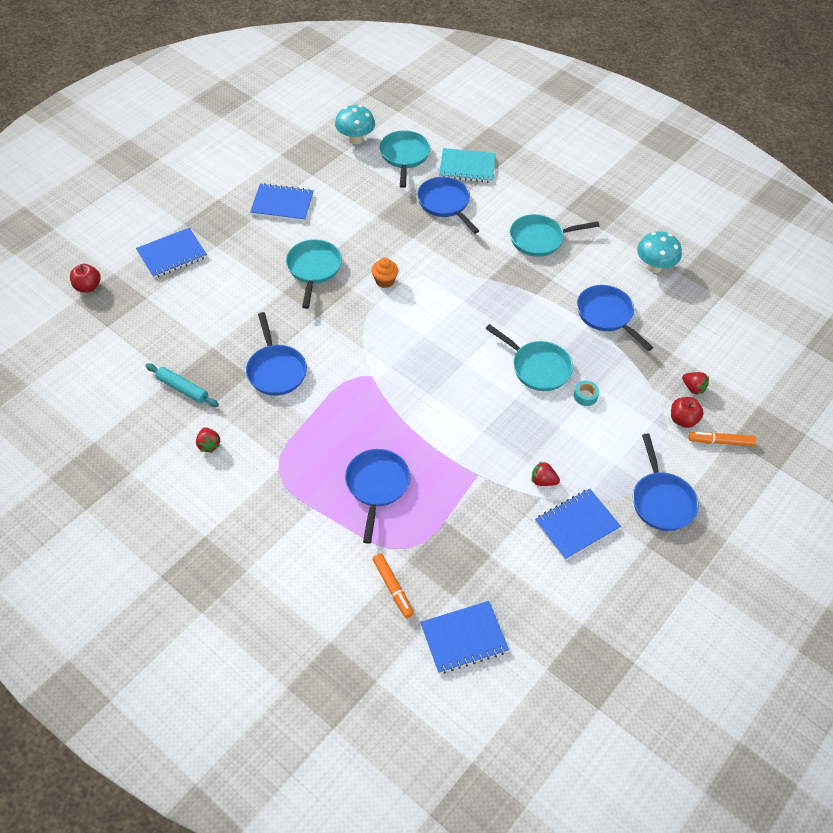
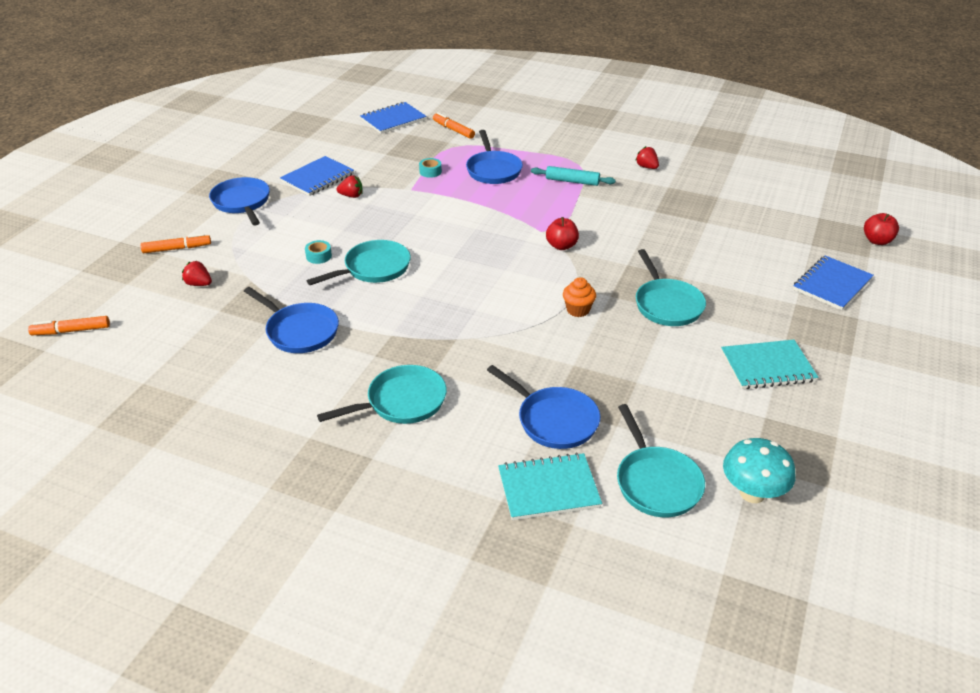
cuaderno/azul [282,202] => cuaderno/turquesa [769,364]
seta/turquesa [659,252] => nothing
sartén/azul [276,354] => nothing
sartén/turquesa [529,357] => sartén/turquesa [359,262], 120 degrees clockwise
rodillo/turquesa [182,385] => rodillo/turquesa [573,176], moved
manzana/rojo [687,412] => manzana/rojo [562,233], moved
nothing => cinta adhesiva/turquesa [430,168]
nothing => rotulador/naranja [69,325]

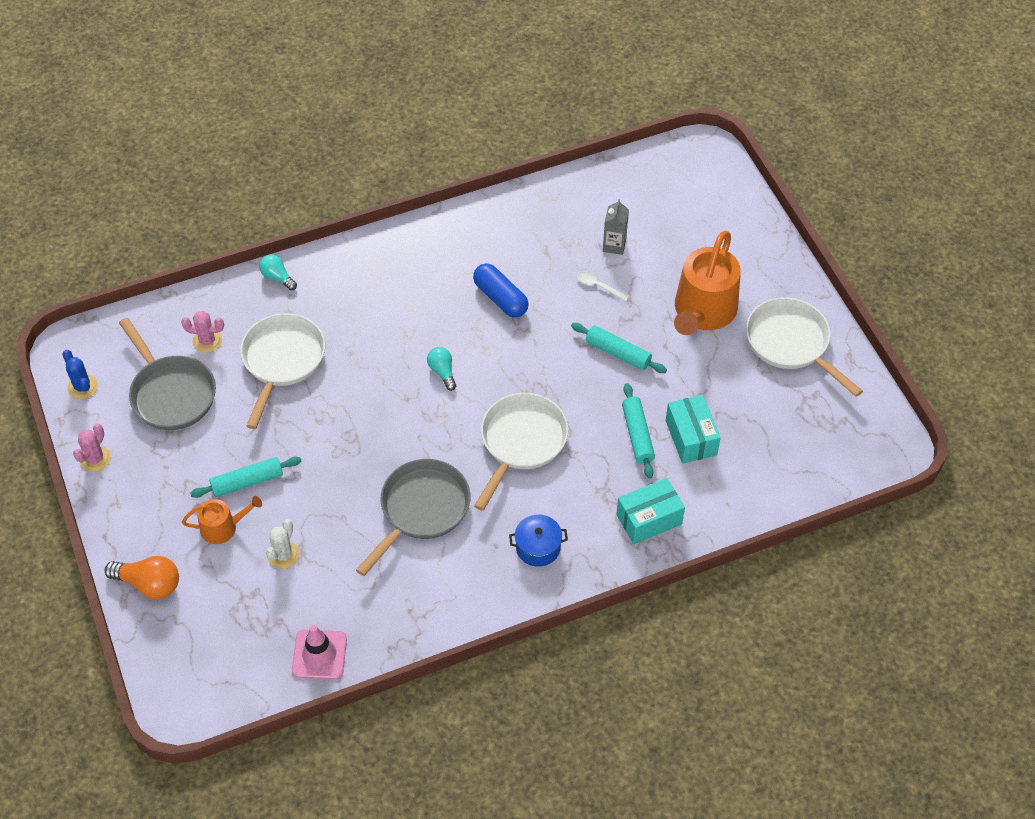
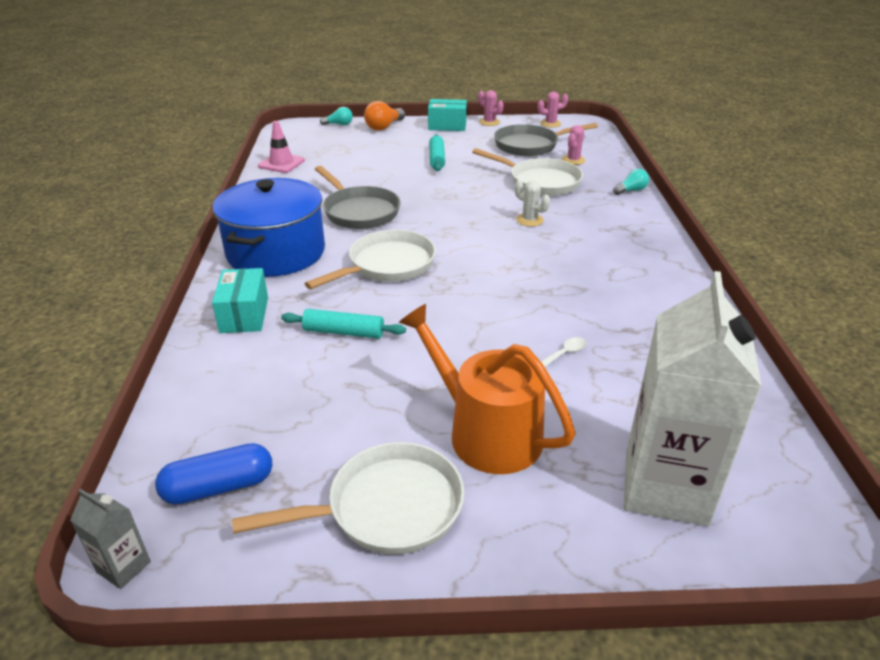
cartón de leche/gris [616,227] => cartón de leche/gris [110,539], moved
cápsula/azul [501,290] => cápsula/azul [213,474], moved
rodillo/turquesa [619,348] => nothing
bombilla/turquesa [441,369] => bombilla/turquesa [336,116], moved
cactus/azul [80,374] => cactus/rosa [553,109]
sartén/blanco [521,452] => sartén/blanco [370,259], 90 degrees counterclockwise
caja/turquesa [693,429] => caja/turquesa [447,115], moved
regadera/naranja [222,520] => nothing
olla/azul [538,540] => olla/azul [269,227], x2.36
cactus/blanco [283,544] => cactus/blanco [532,203], moved
nothing => cartón de leche/blanco [693,398]

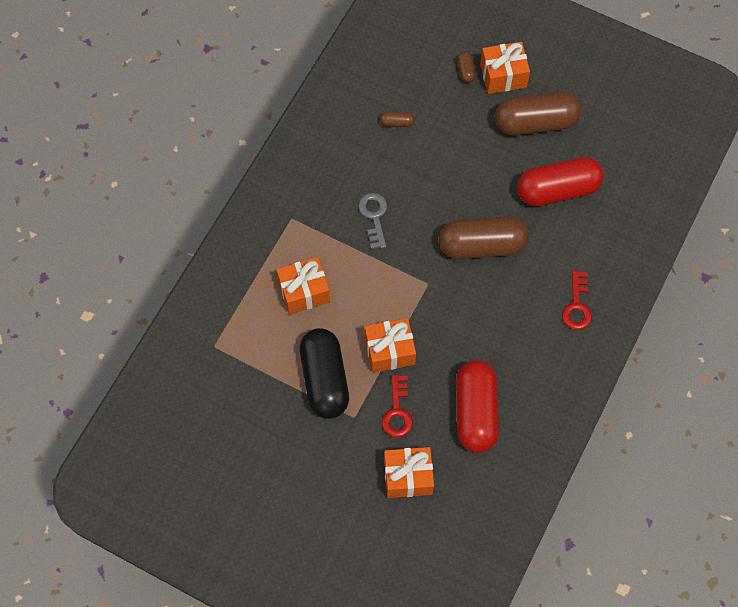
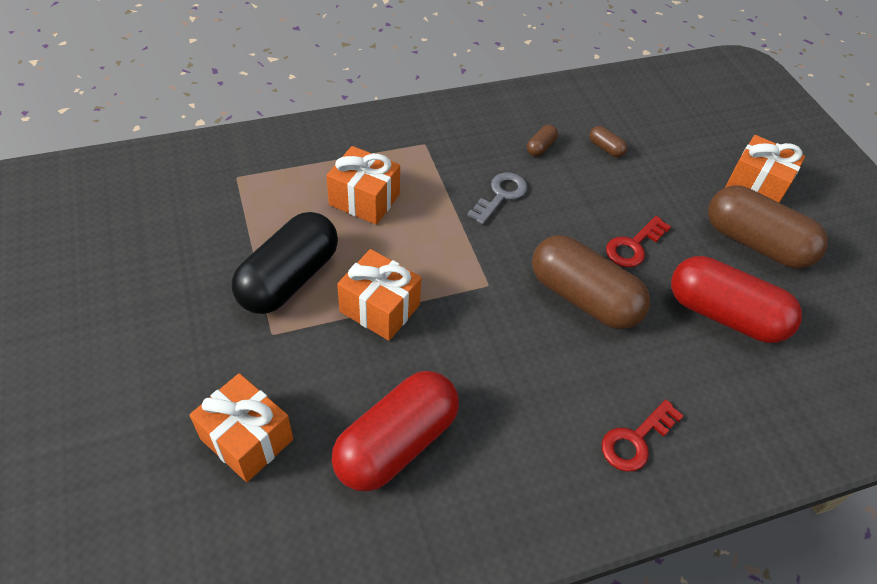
cápsula/marrón [466,67] => cápsula/marrón [542,140], moved
llave/rojo [397,406] => llave/rojo [638,241], moved

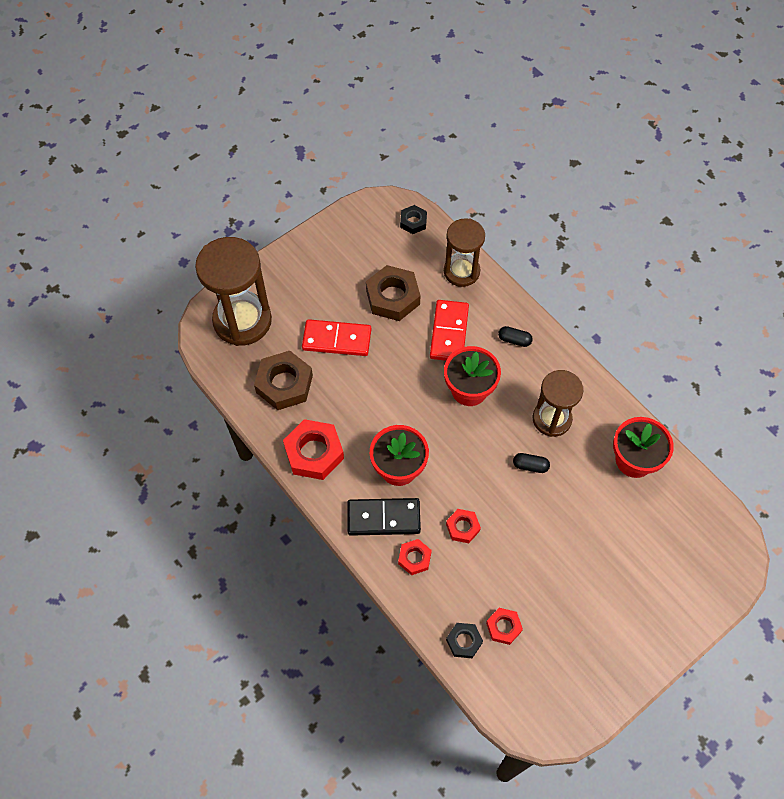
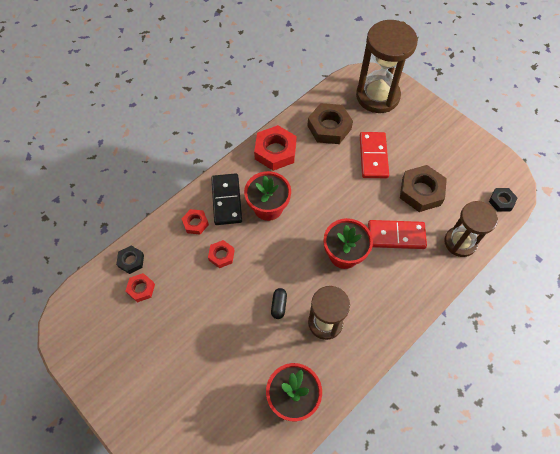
cápsula/negro [515,336] => nothing

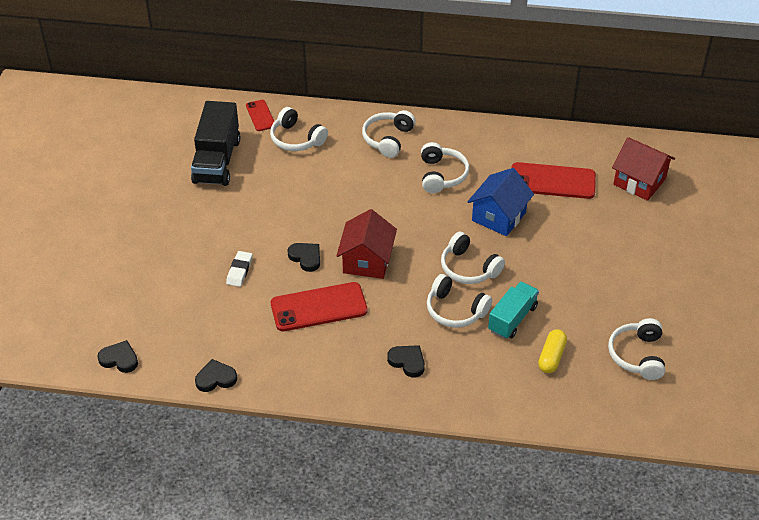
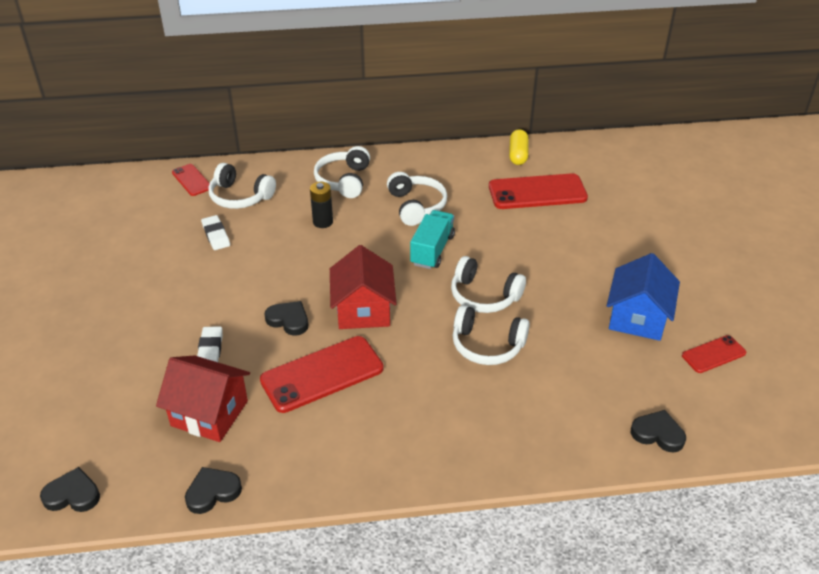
camión/negro [215,143] => nothing
casa/rojo [643,169] => casa/rojo [203,398], moved
casa/azul [501,202] => casa/azul [643,297], moved
camión/turquesa [513,310] => camión/turquesa [432,239], moved
auriculares/blanco [636,349] => móvil/rojo [714,354]
cápsula/amarillo [552,351] => cápsula/amarillo [518,147], moved
corazón/negro [406,361] => corazón/negro [658,431], moved
nothing => pila/negro [321,205]
nothing => goma de borrar/blanco [215,232]

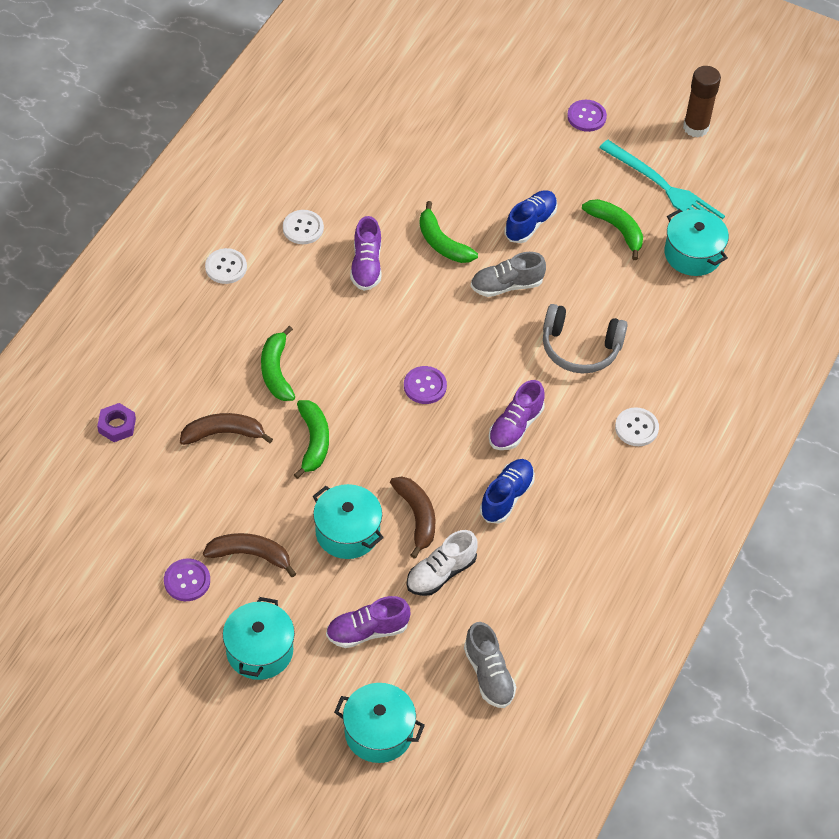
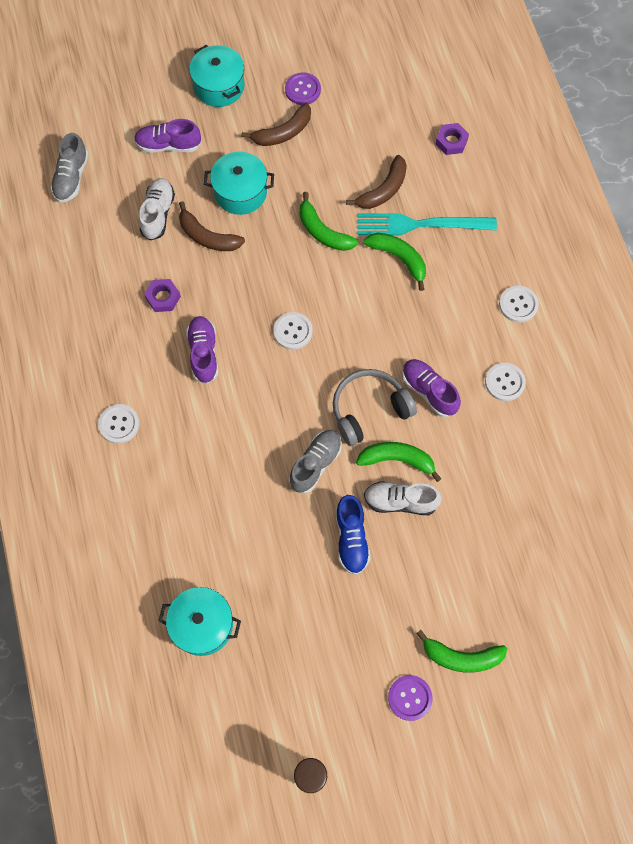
tenedor/turquesa [662,179] => tenedor/turquesa [427,224], moved
plátano/verde [612,229] => plátano/verde [461,651], moved
auriculares/gris [585,338] => auriculares/gris [375,407], moved
botón/morado [425,385] => botón/blanco [293,331]
zapato/azul [507,491] => tuerca/morado [162,295]
zapato/morado [368,622] => zapato/morado [167,136], 120 degrees counterclockwise
zapato/gris [490,665] => zapato/gris [69,167], 105 degrees counterclockwise
olla/turquesa [379,723] => nothing
nothing => zapato/blanco [403,498]

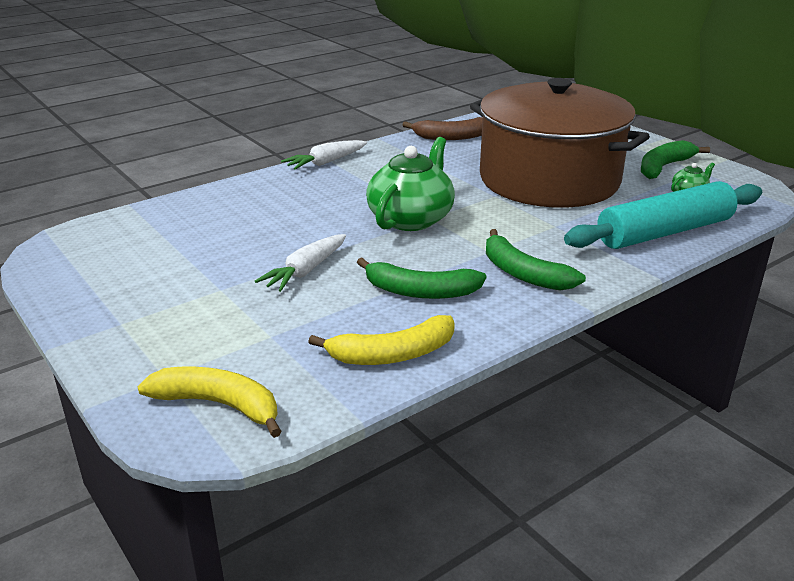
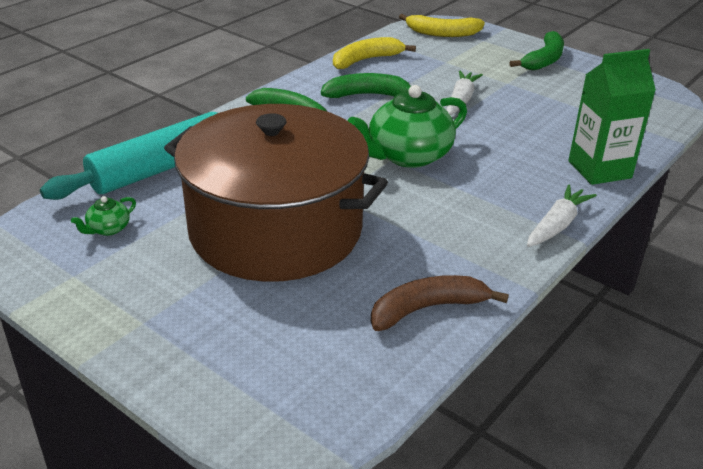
tetera/verde [410,184] => tetera/verde [407,126], 45 degrees clockwise
plátano/verde [675,159] => plátano/verde [536,50], moved
nothing => cartón de leche/verde [612,117]

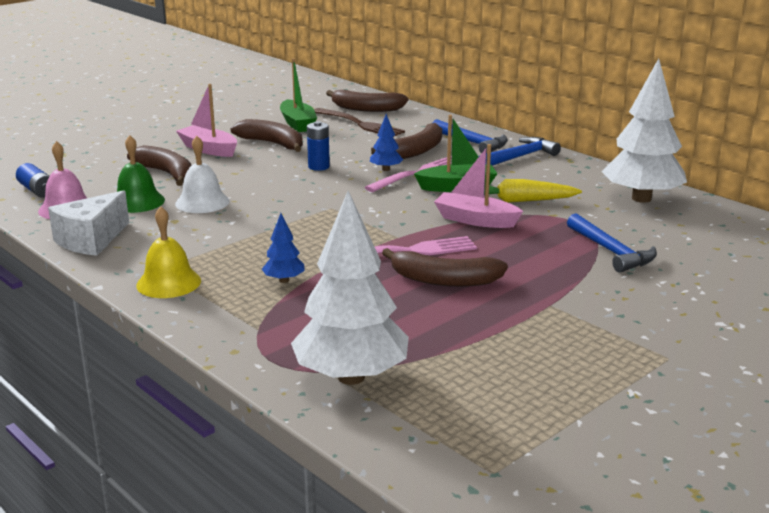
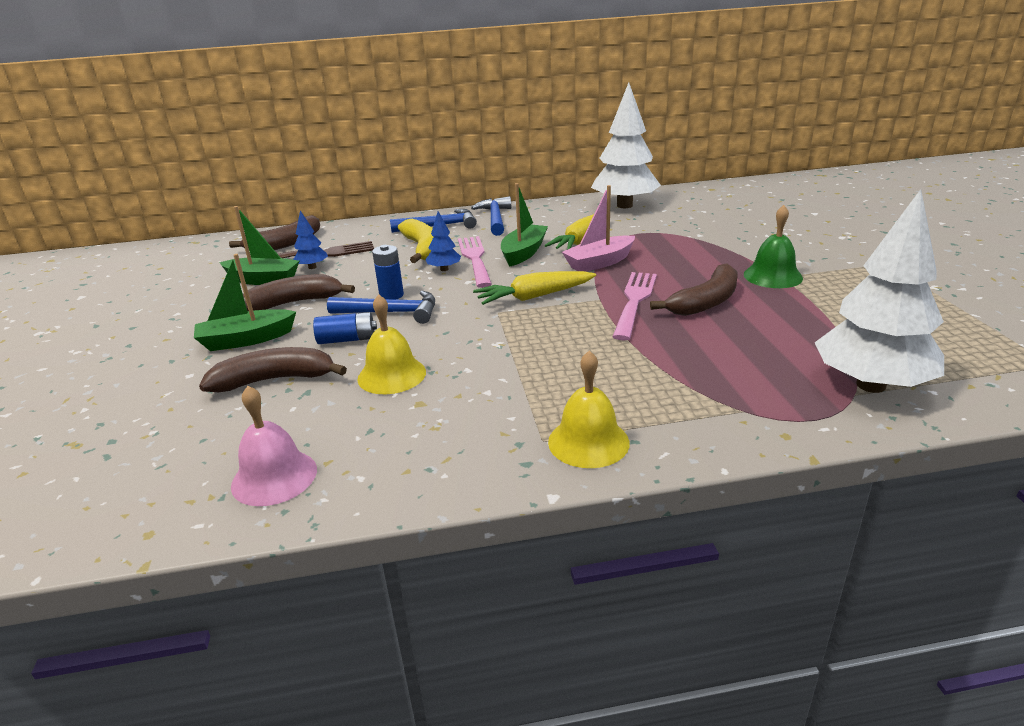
barco/rosa [206,120] => barco/verde [245,302]
plátano/marrón [406,141] => plátano/amarillo [416,241]
campana/verde [141,174] => campana/verde [773,246], moved
campana/blanco [202,174] => campana/amarillo [391,344]
pila/azul [32,180] => pila/azul [345,328], moved
queso/blanco [88,223] => nothing
árbol/azul [283,248] => árbol/azul [310,240], moved
martillo/azul [612,243] => martillo/azul [381,307], moved
nothing => zanahoria/amarillo [534,288]

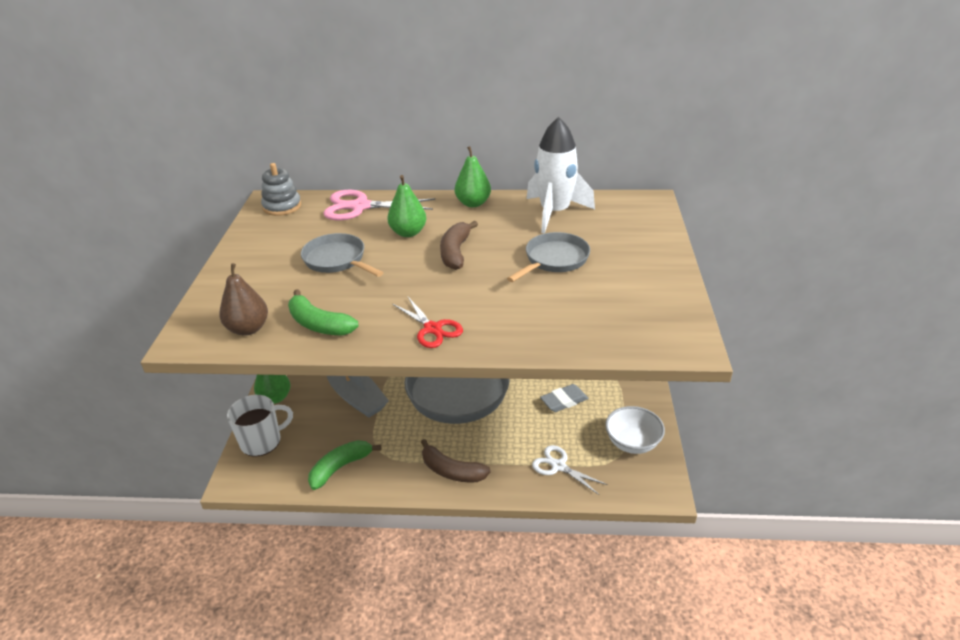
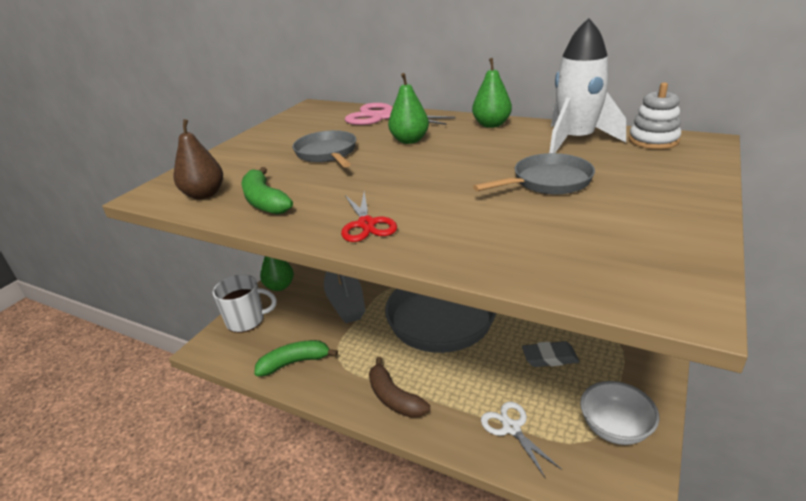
juguete apilable/gris [281,189] => nothing
plátano/marrón [459,245] => nothing
nothing => juguete apilable/blanco [655,115]

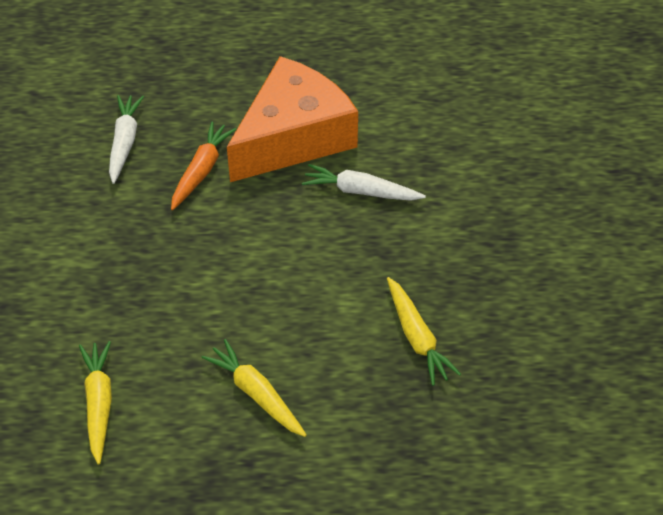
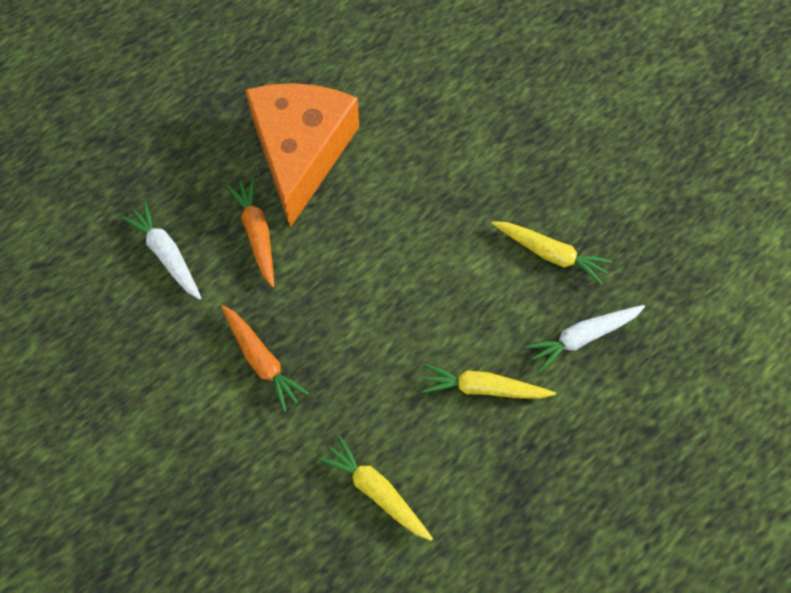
zanahoria/blanco [364,182] => zanahoria/blanco [585,338], moved
nothing => zanahoria/naranja [265,358]

